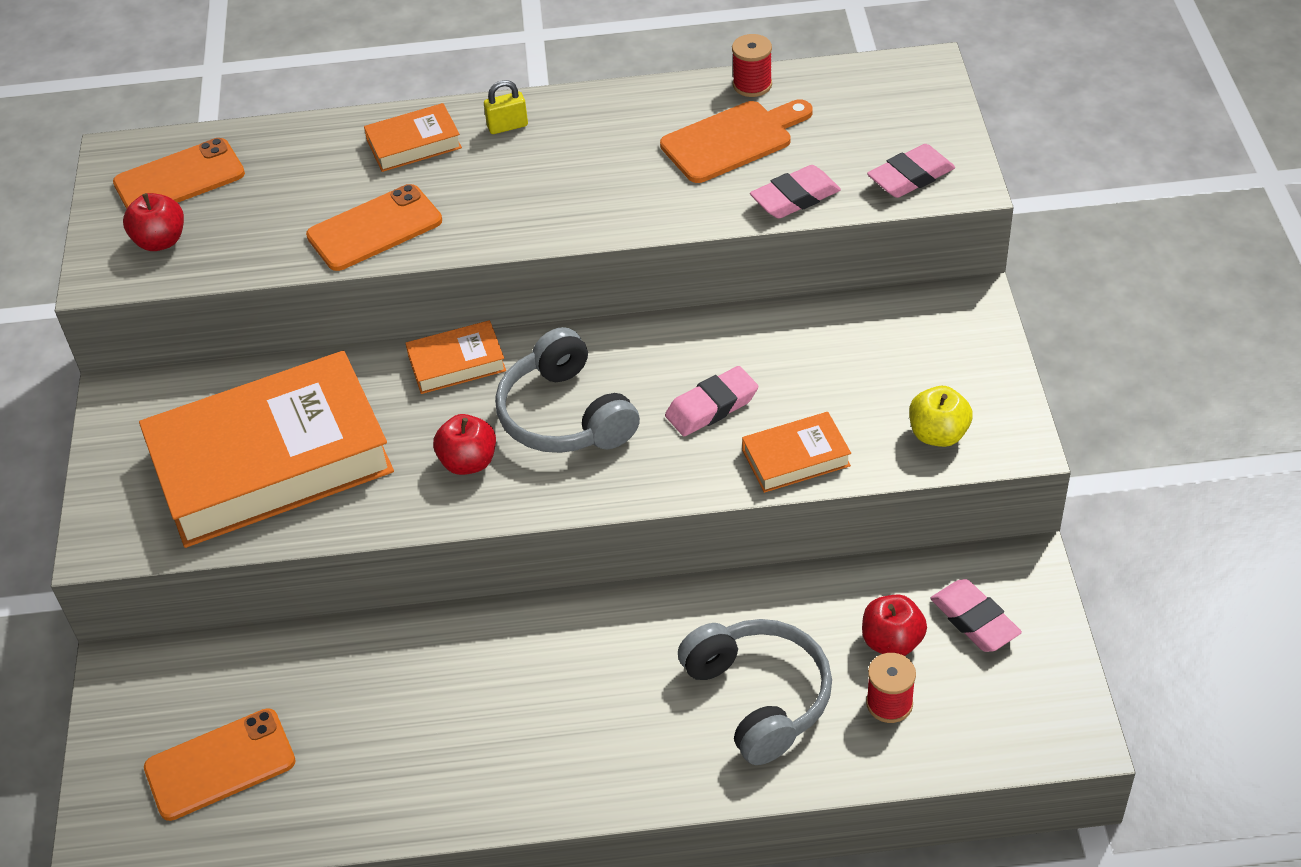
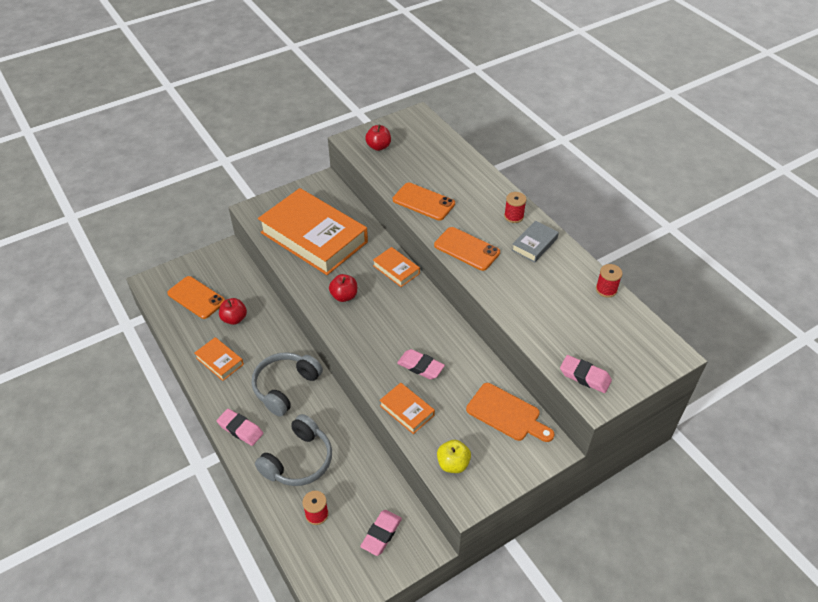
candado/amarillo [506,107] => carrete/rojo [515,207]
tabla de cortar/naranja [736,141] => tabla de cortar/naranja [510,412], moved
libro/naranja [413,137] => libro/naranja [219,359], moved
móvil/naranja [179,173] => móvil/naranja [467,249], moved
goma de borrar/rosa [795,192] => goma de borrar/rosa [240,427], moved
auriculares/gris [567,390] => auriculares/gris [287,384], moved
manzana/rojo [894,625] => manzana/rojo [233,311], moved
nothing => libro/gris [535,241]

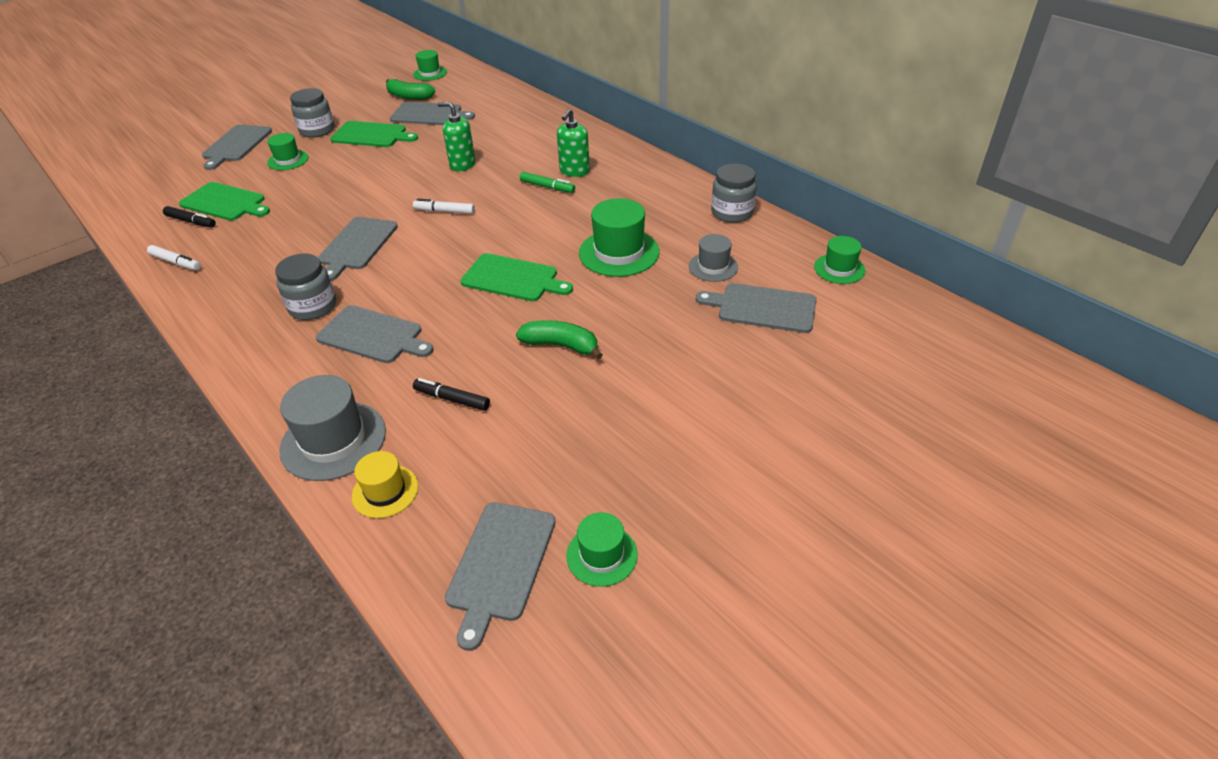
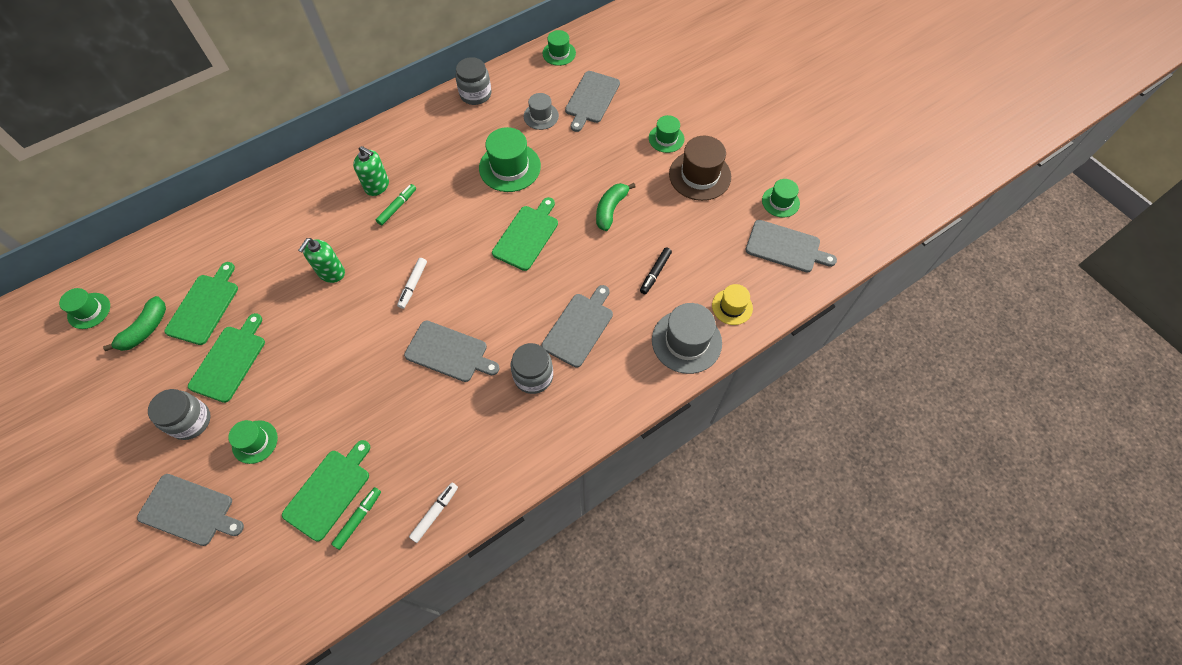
tabla de cortar/gris [432,113] => tabla de cortar/verde [201,303]
rotulador/negro [189,216] => rotulador/verde [356,518]
nothing => sombrero/verde [666,134]
nothing => sombrero/marrón [700,168]

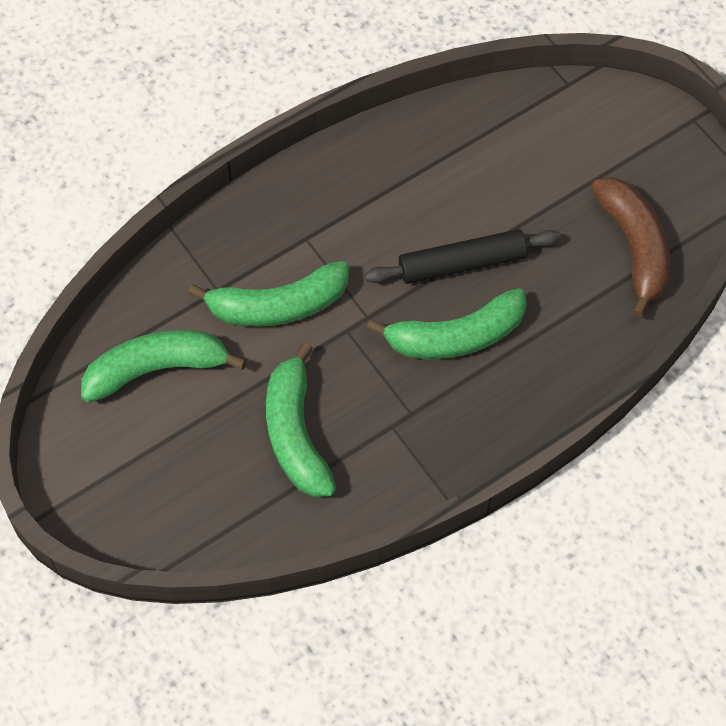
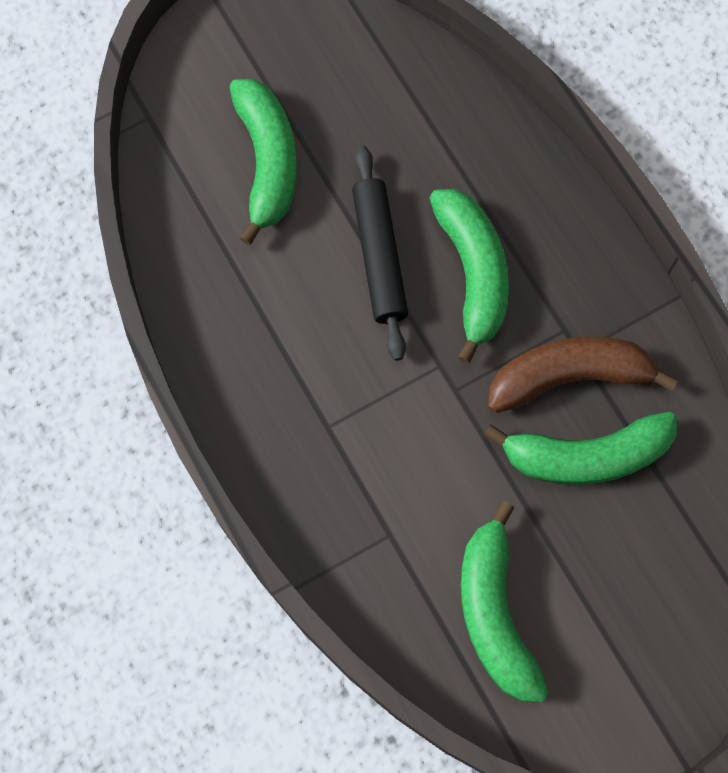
plátano/marrón [630,247] => plátano/marrón [583,375], moved
plátano/verde [268,294] => plátano/verde [263,162], moved

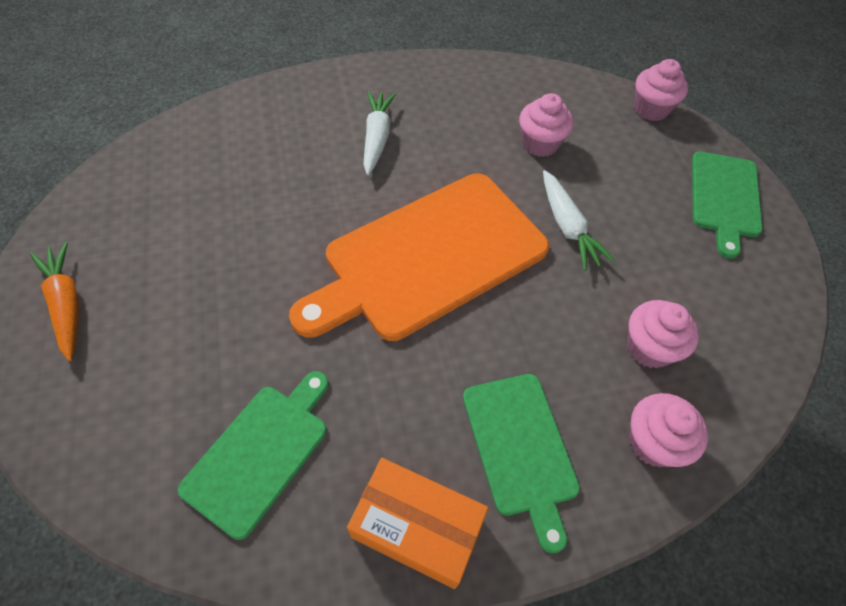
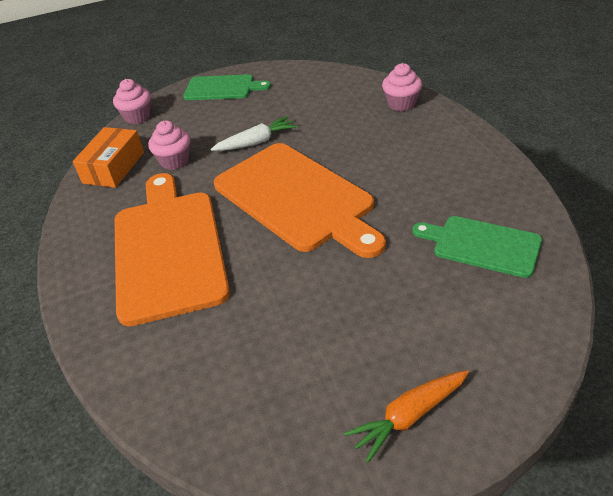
zanahoria/blanco [379,133] => tabla de cortar/naranja [172,249]
magdalena/rosa [663,334] => nothing
tabla de cortar/verde [521,463] => nothing
caja/naranja [417,523] => caja/naranja [108,157], moved

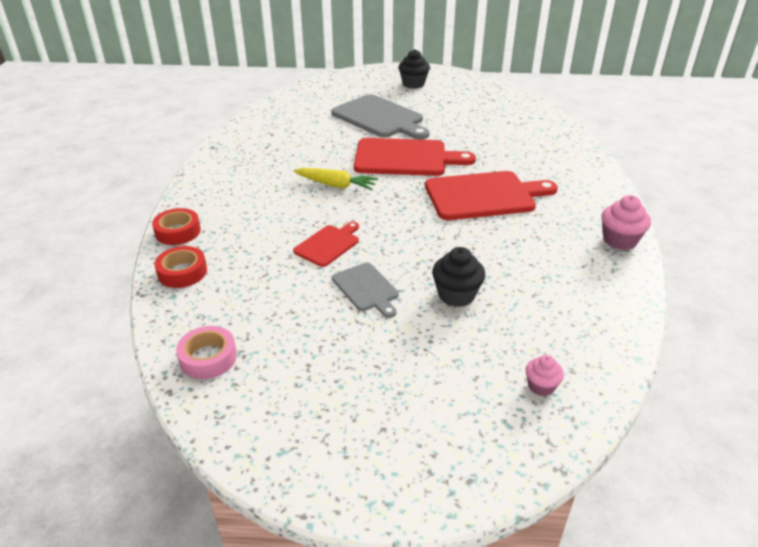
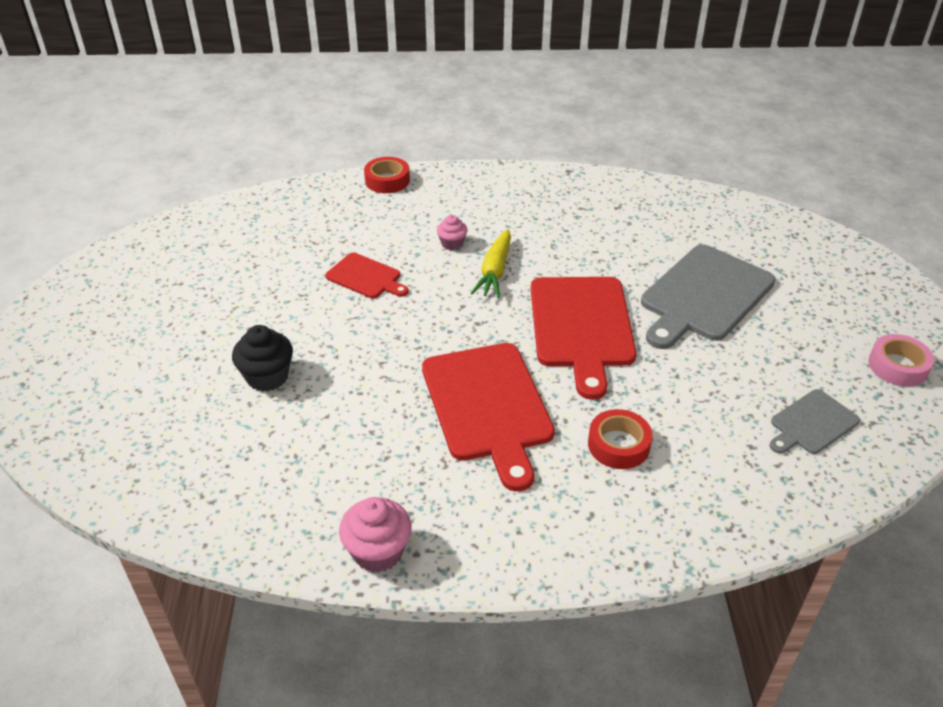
magdalena/negro [414,69] => nothing
cinta adhesiva/rojo [180,267] => cinta adhesiva/rojo [620,439], moved
tabla de cortar/gris [365,290] => tabla de cortar/gris [815,421], moved
cinta adhesiva/rosa [206,352] => cinta adhesiva/rosa [901,360], moved
magdalena/rosa [545,375] => magdalena/rosa [452,232], moved

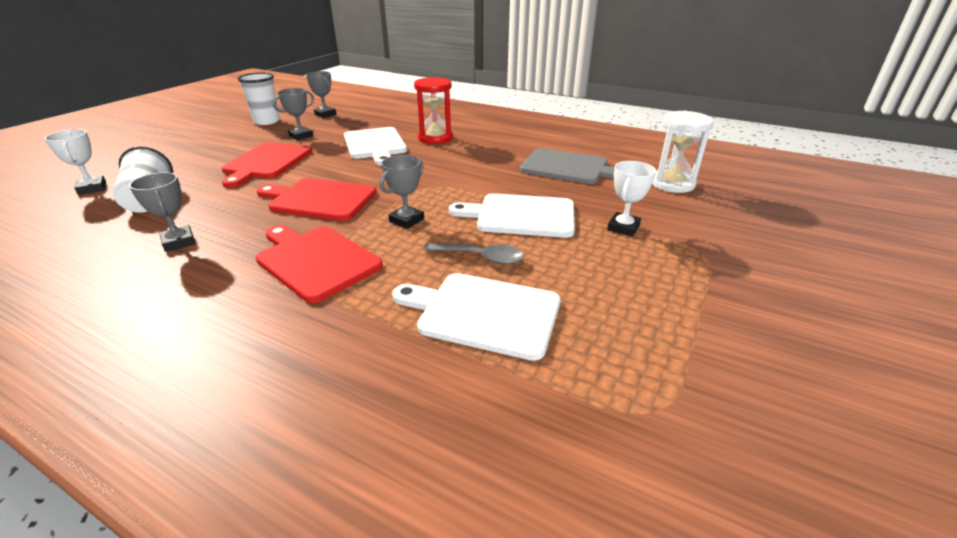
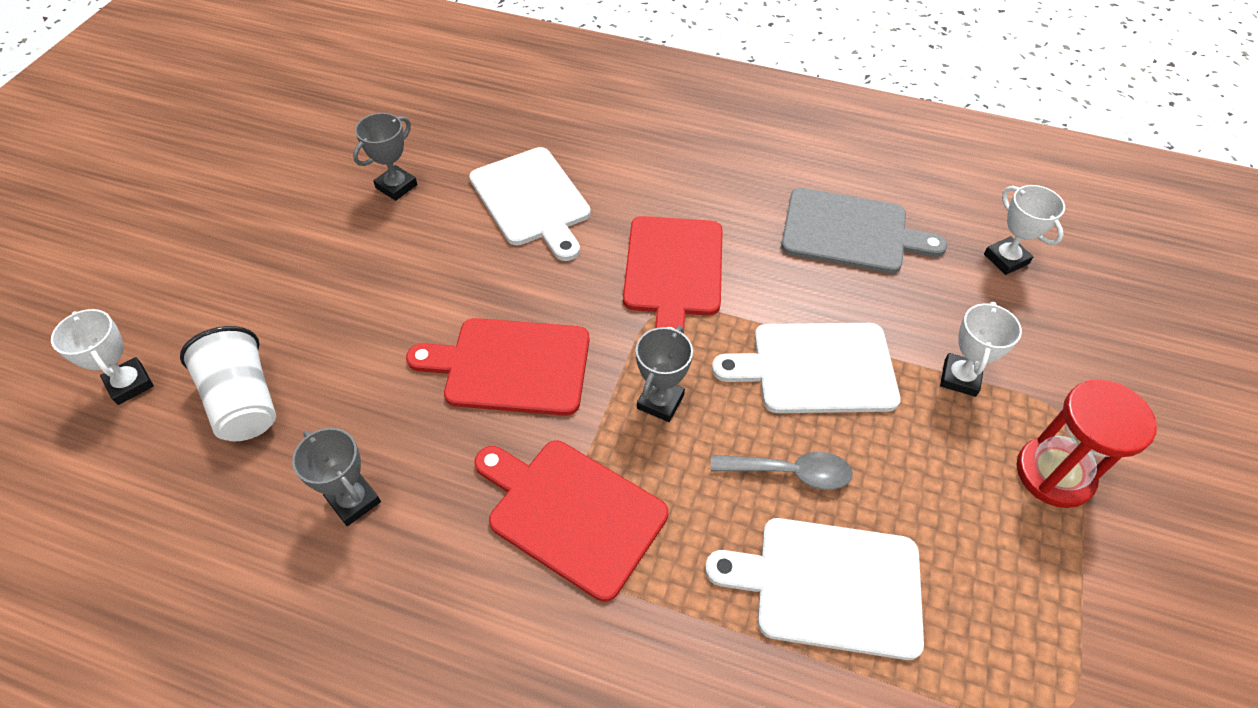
trofeo/gris [321,94] => nothing
vaso/blanco [259,99] => nothing
reloj de arena/rojo [433,110] => reloj de arena/rojo [1087,443], moved
reloj de arena/blanco [683,152] => trofeo/blanco [1024,230]
tabla de cortar/rojo [266,165] => tabla de cortar/rojo [673,275], moved

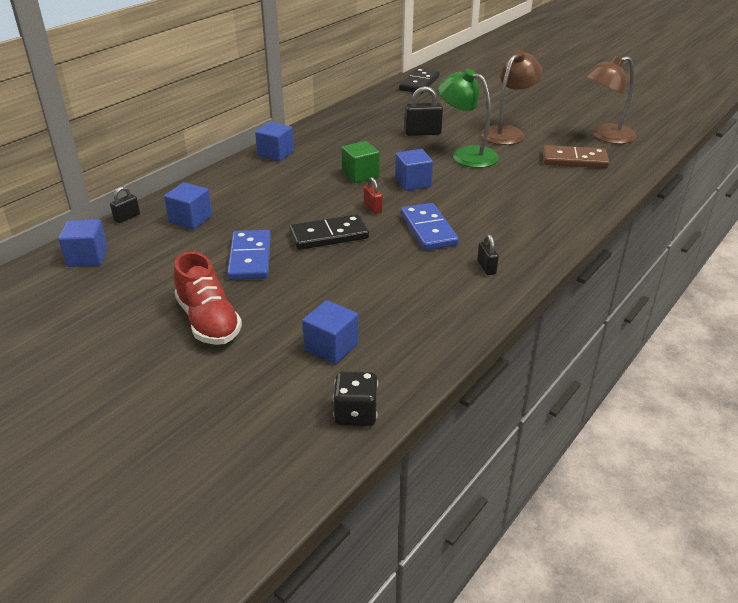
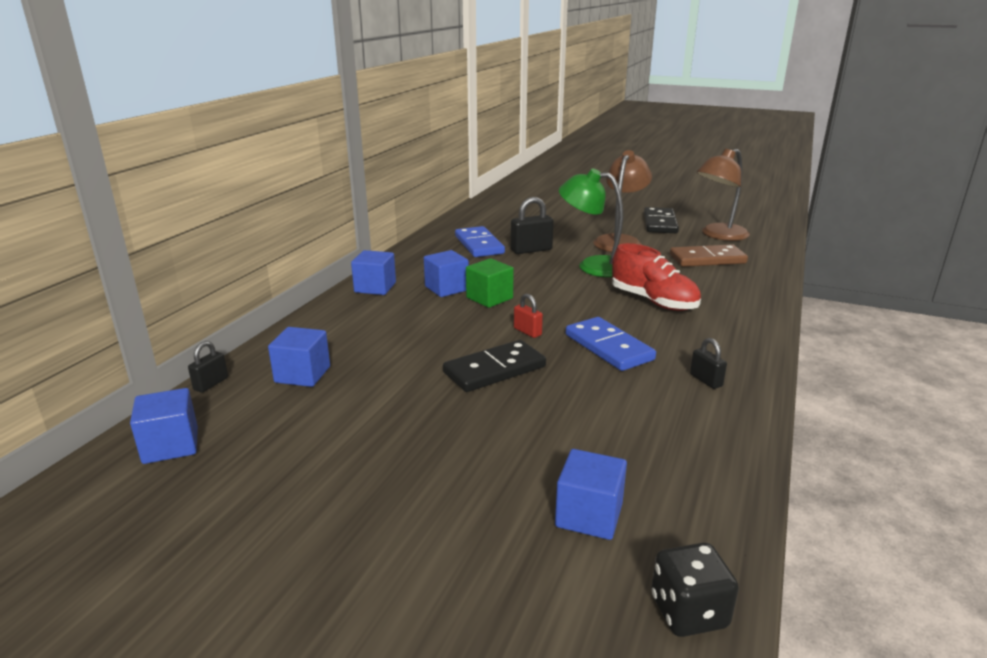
ficha de dominó/negro [419,81] => ficha de dominó/negro [661,220], moved
cubo/azul [414,170] => cubo/azul [446,273], moved
ficha de dominó/azul [249,255] => ficha de dominó/azul [480,241], moved
zapato/rojo [208,298] => zapato/rojo [656,277], moved

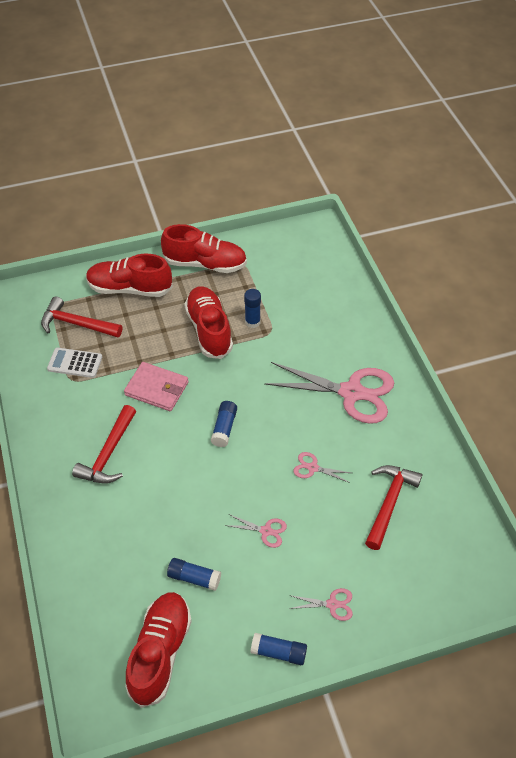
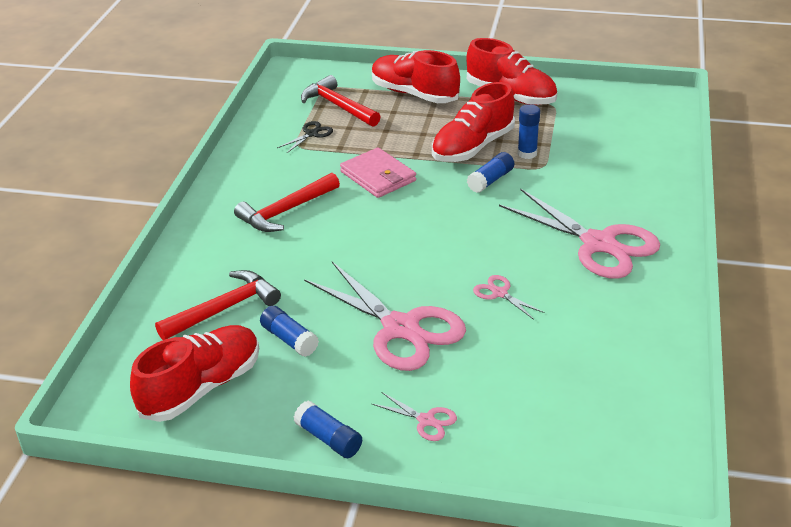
zapato/rojo [208,322] => zapato/rojo [473,122], 150 degrees counterclockwise
calculadora/blanco [74,363] => tijeras/negro [305,137]
barra de pegamento/azul [224,424] => barra de pegamento/azul [490,172], moved
martillo/rojo [393,507] => martillo/rojo [218,305], moved
tijeras/rosa [256,531] => tijeras/rosa [385,316], x2.34

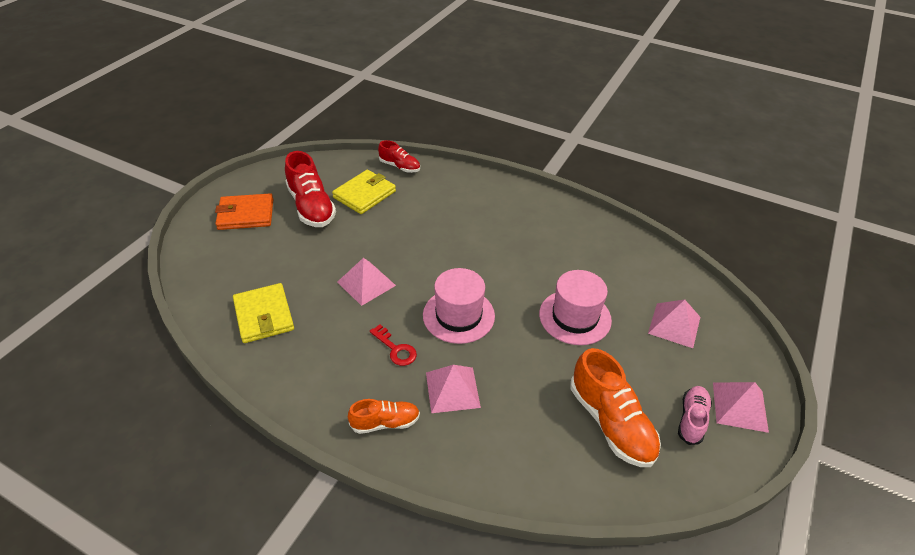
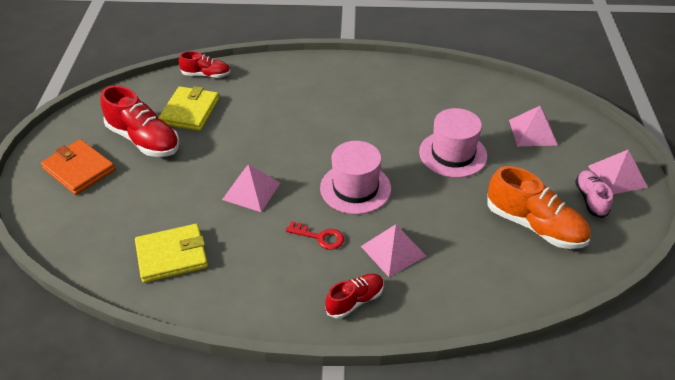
cartera/naranja [244,211] => cartera/naranja [78,167], 75 degrees clockwise
cartera/amarillo [263,313] => cartera/amarillo [171,253], 60 degrees counterclockwise
zapato/naranja [384,416] => zapato/rojo [354,296]

